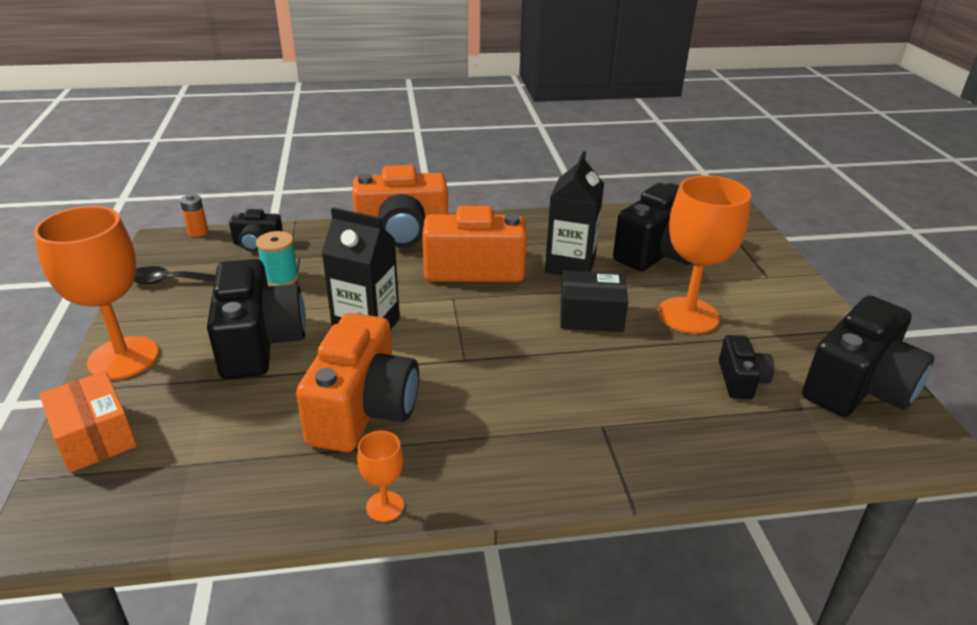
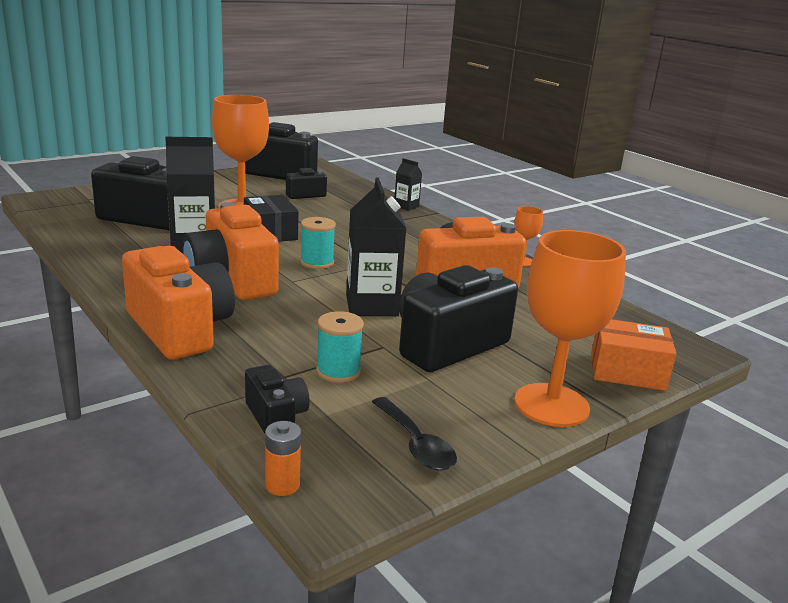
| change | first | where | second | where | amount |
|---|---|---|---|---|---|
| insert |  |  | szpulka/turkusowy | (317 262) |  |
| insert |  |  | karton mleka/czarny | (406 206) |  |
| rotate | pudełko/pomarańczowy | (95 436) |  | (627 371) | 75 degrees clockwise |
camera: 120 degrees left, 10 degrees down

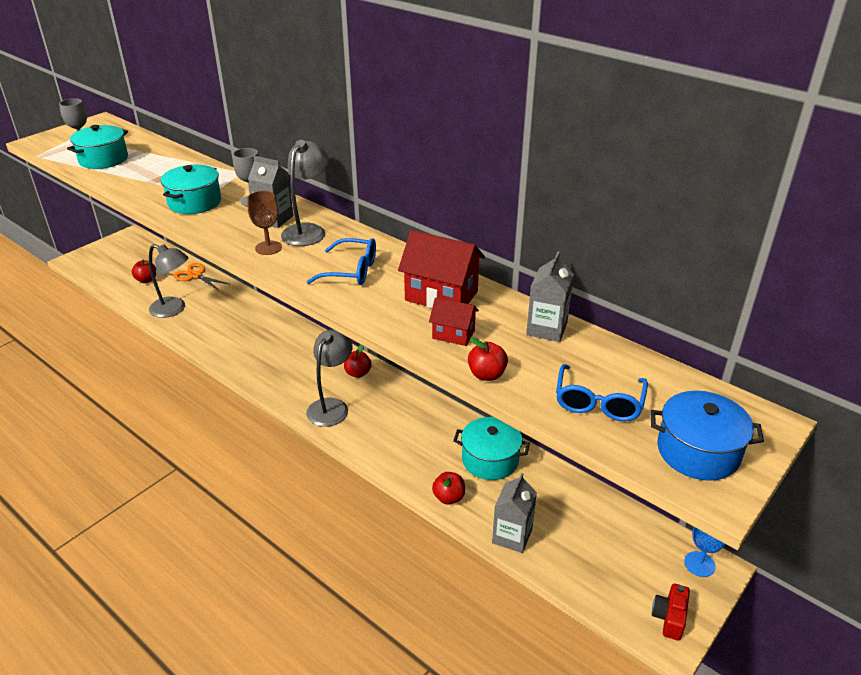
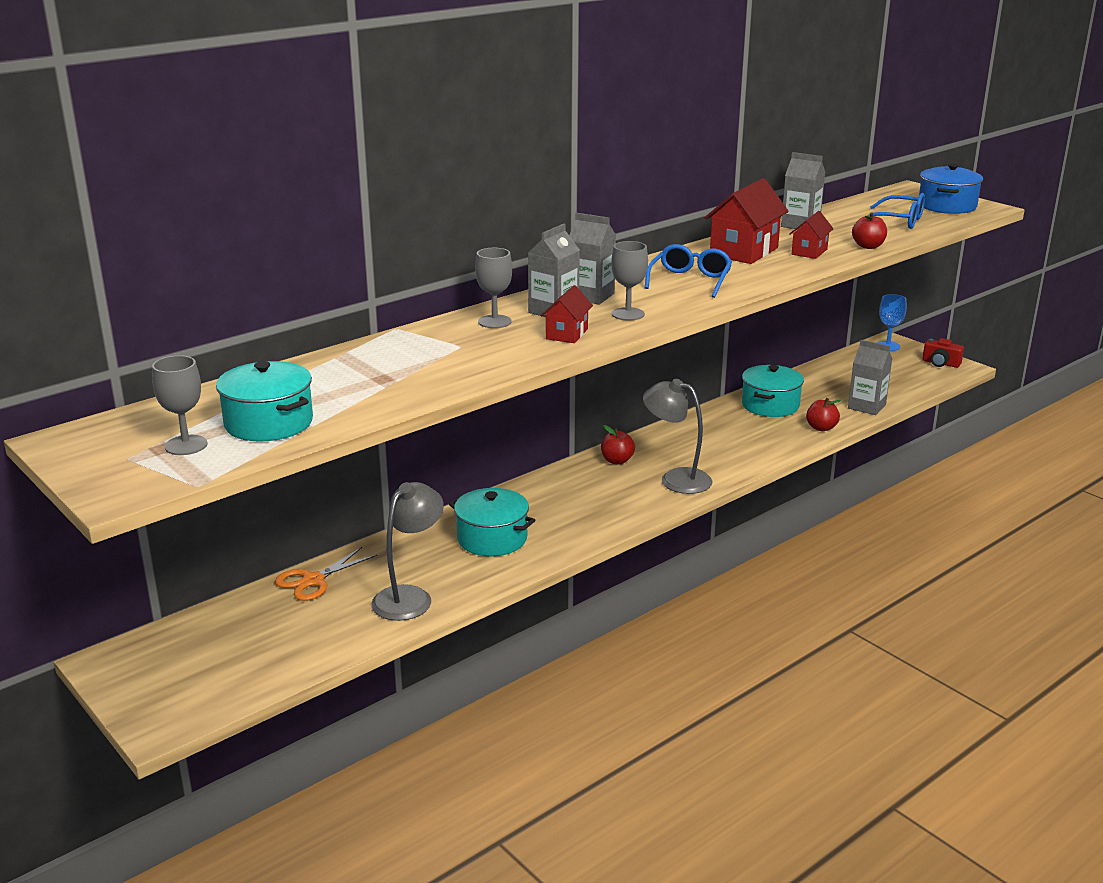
| change | first | where | second | where | amount |
|---|---|---|---|---|---|
| delete | jabłko/czerwony | (146 280) |  |  |  |
| insert |  |  | domek/czerwony | (567 334) |  |
| move | garnek/turkusowy | (195 202) |  | (492 539) |  |
| replace | lampka/szary | (308 230) | karton mleka/szary | (591 296) |  |
| recolor | kielich/brązowy | (268 248) | kielich/szary | (628 314) |  |
camera: 80 degrees left, 10 degrees down

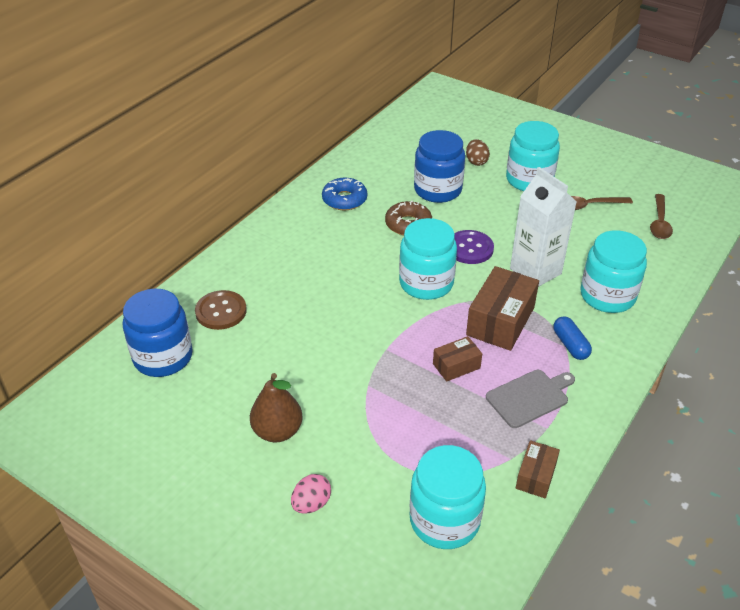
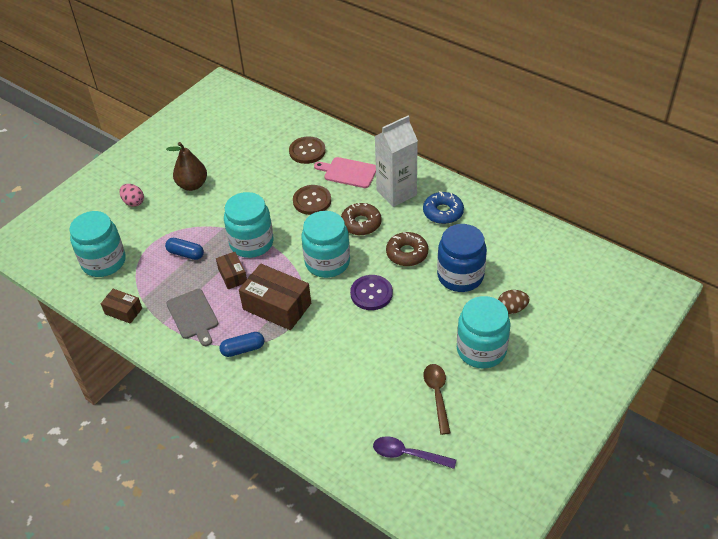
| change | first | where | second | where | amount |
|---|---|---|---|---|---|
| delete | słoik/niebieski | (163 357) |  |  |  |
| insert |  |  | kapsułka/niebieski | (185 254) |  |
| insert |  |  | guzik/brązowy | (312 201) |  |
| insert |  |  | deska do krojenia/różowy | (348 172) |  |
| insert |  |  | donut/brązowy | (361 223) |  |
| move | karton mleka/biały | (535 271) |  | (396 193) |  |
| move | słoik/turkusowy | (607 296) |  | (251 243) |  |
| recolor | łyżka/brązowy | (659 222) | łyżka/fioletowy | (408 454) |  |
camera: 95 degrees right, 5 degrees up

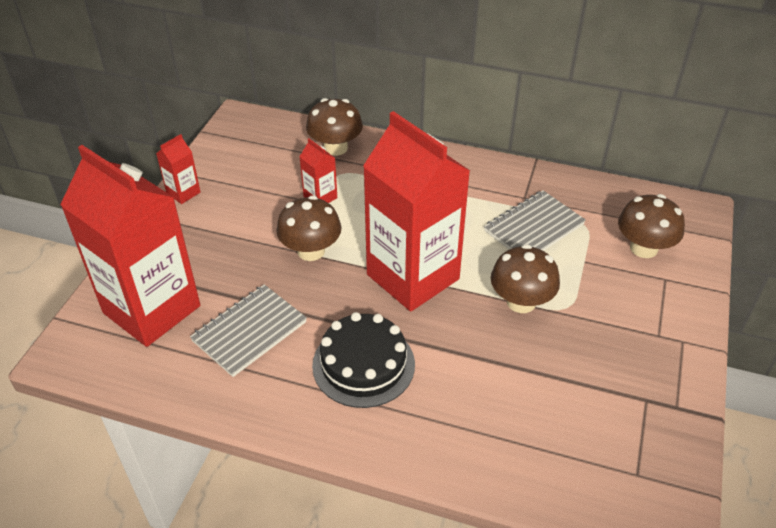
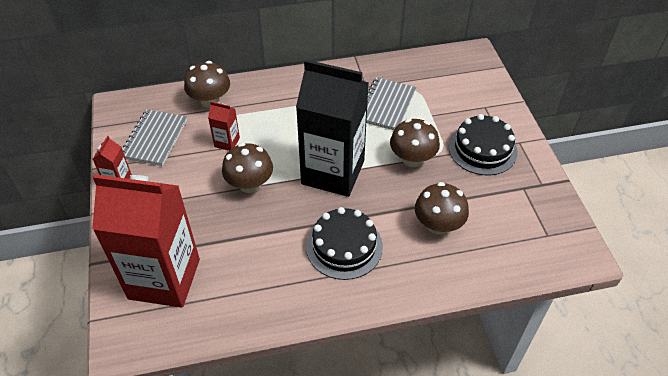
| change | first | where | second | where | amount |
|---|---|---|---|---|---|
| insert |  |  | tort/czarny | (482 149) |  |
| move | zeszyt/szary | (249 332) |  | (155 139) |  |
| move | grzyb/brązowy | (643 248) |  | (438 225) |  |
| recolor | karton mleka/czerwony | (413 277) | karton mleka/czarny | (333 172) |  |
camera: 30 degrees left, 5 degrees up

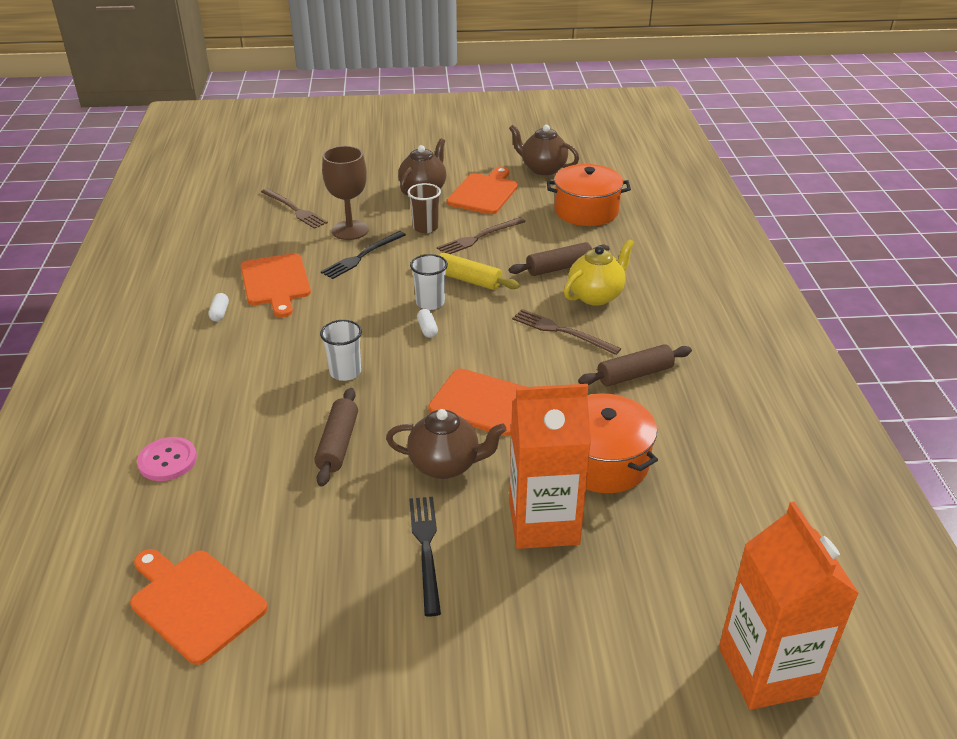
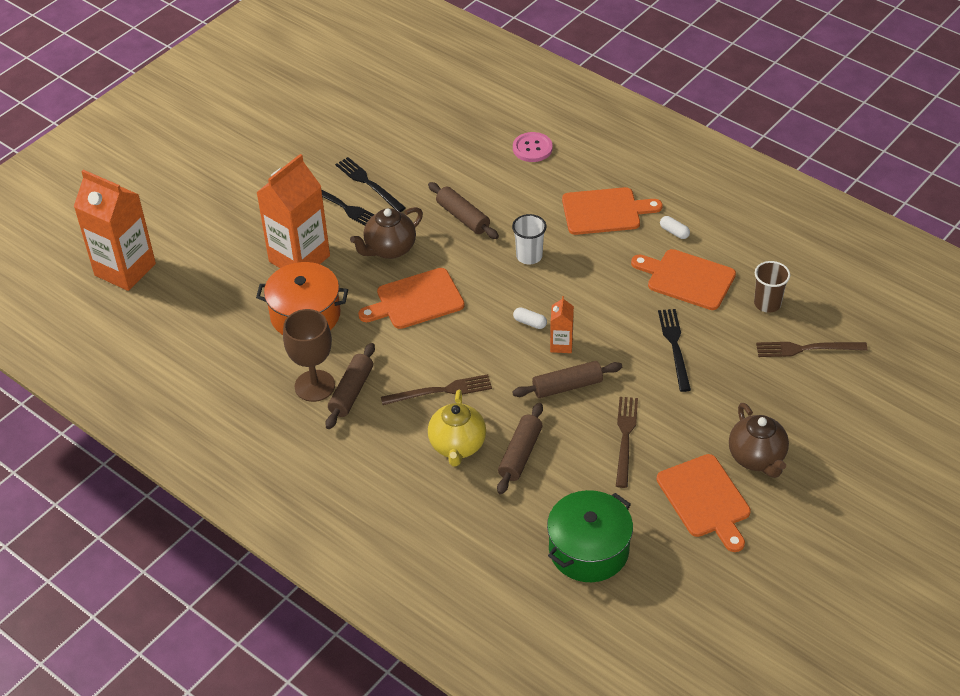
| change | first | where | second | where | amount |
|---|---|---|---|---|---|
| delete | imbryk/brązowy | (542 169) |  |  |  |
| insert |  |  | widelec/czarny | (368 184) |  |
| move | deska do krojenia/pomarańczowy | (195 602) |  | (605 211) |  |
| move | kielich/brązowy | (350 230) |  | (314 386) |  |
| move | szklanka/brązowy | (425 227) |  | (767 303) |  |
| replace | szklanka/biały | (430 303) | karton mleka/pomarańczowy | (561 345) |  |
| recolor | wałek do ciasta/żółty | (468 280) | wałek do ciasta/brązowy | (567 386) |  |
| recolor | garnek/pomarańczowy | (586 211) | garnek/zielony | (588 550) |  |
camera: 135 degrees right, 10 degrees up

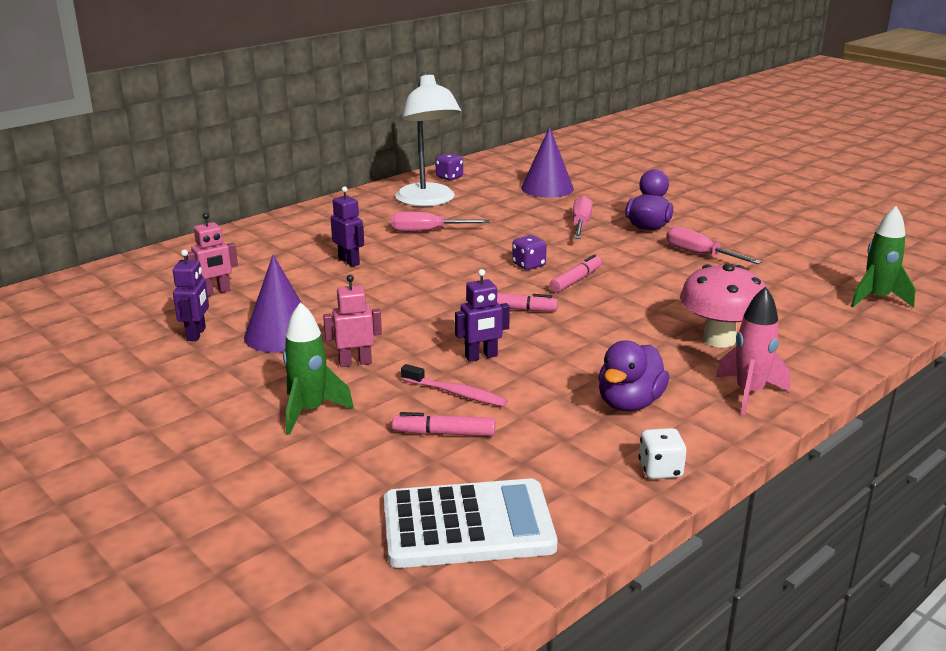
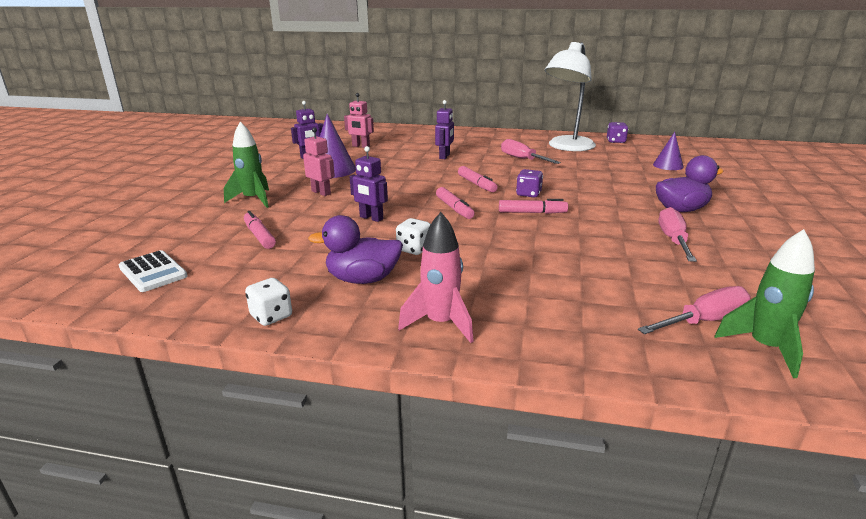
| change | first | where | second | where | amount |
|---|---|---|---|---|---|
| delete | szczoteczka do zębów/różowy | (456 393) |  |  |  |
| delete | grzyb/różowy | (719 339) |  |  |  |
| insert |  |  | kostka do gry/biały | (414 249) |  |
| insert |  |  | flamaster/różowy | (476 184) |  |
| move | śrubokręt/różowy | (581 224) |  | (705 321) |  |
| resize | kalkulator/biały | (468 525) |  | (153 272) | x0.59 |
| resize | stożek/fioletowy | (547 188) |  | (668 165) | x0.61 |
camera: 55 degrees right, 0 degrees up

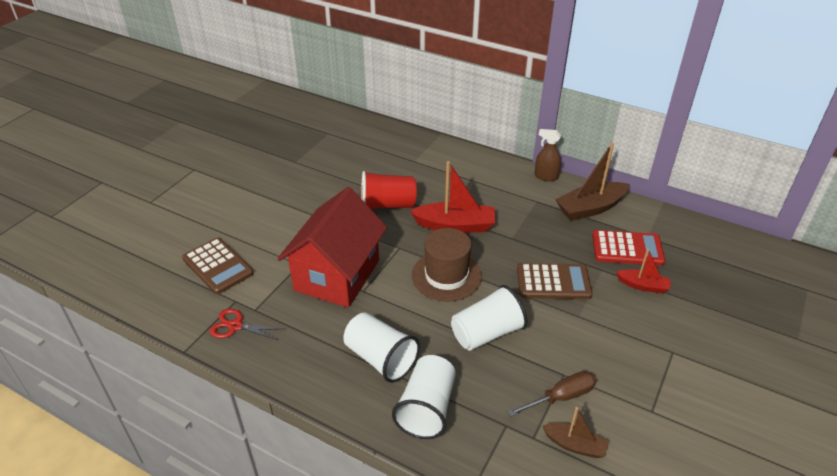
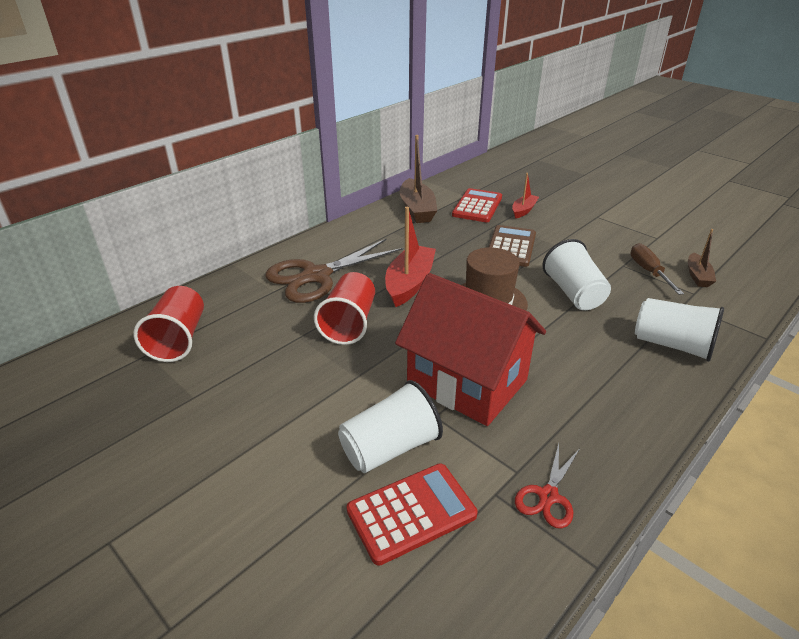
| change | first | where | second | where | amount |
|---|---|---|---|---|---|
| delete | spryskiwacz/brązowy | (545 176) |  |  |  |
| insert |  |  | szklanka/czerwony | (178 339) |  |
| insert |  |  | nożyczki/brązowy | (316 276) |  |
| move | szklanka/biały | (380 358) |  | (390 448) |  |
| recolor | kalkulator/brązowy | (218 266) | kalkulator/czerwony | (411 513) |  |
| rotate | łódka/brązowy | (574 445) |  | (697 276) | 150 degrees clockwise |
camera: 75 degrees left, 5 degrees down

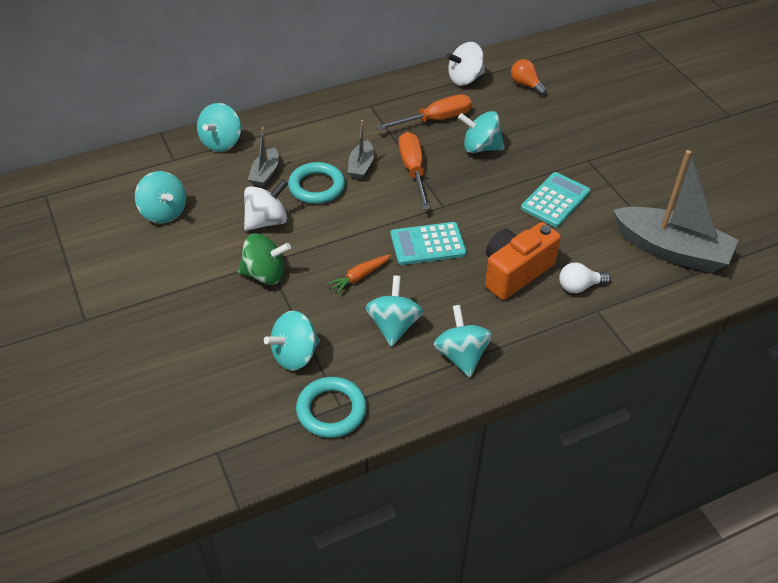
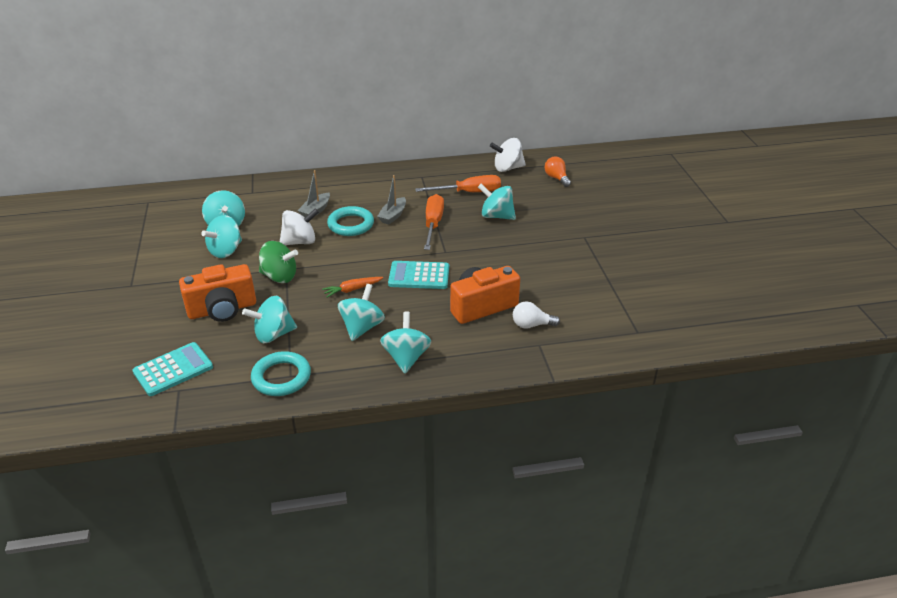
| change | first | where | second | where | amount |
|---|---|---|---|---|---|
| delete | łódka/szary | (671 250) |  |  |  |
| insert |  |  | aparat fotograficzny/pomarańczowy | (222 309) |  |
| move | bączek/turkusowy | (221 142) |  | (226 251) |  |
| move | kalkulator/turkusowy | (555 200) |  | (173 369) |  |
camera: 15 degrees right, 10 degrees down

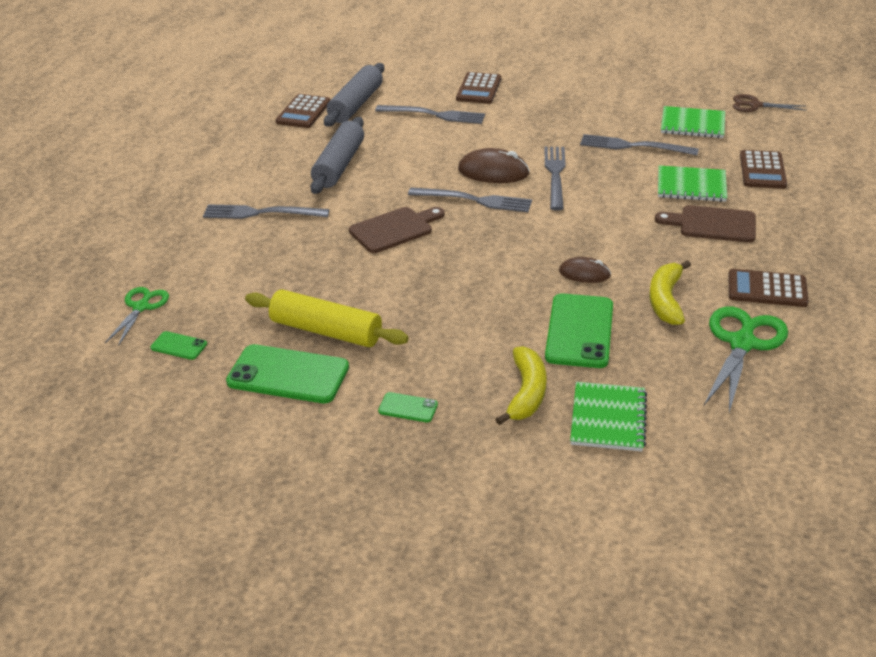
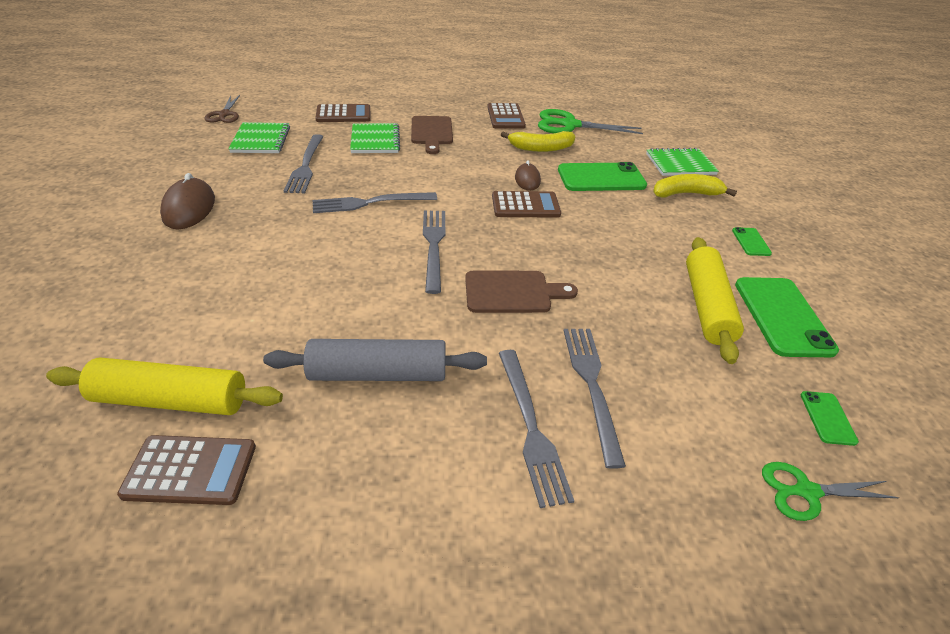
| change | first | where | second | where | amount |
|---|---|---|---|---|---|
| move | widelec/szary | (434 115) |  | (591 385) |  |
| move | kalkulator/brązowy | (478 89) |  | (525 205) |  |
| move | myszka/brązowy | (493 172) |  | (189 208) |  |
| recolor | wałek do ciasta/szary | (356 105) | wałek do ciasta/żółty | (172 399) |  |
| rotate | deska do krojenia/brązowy | (394 229) |  | (512 292) | 135 degrees clockwise |
camera: 110 degrees left, 5 degrees up

